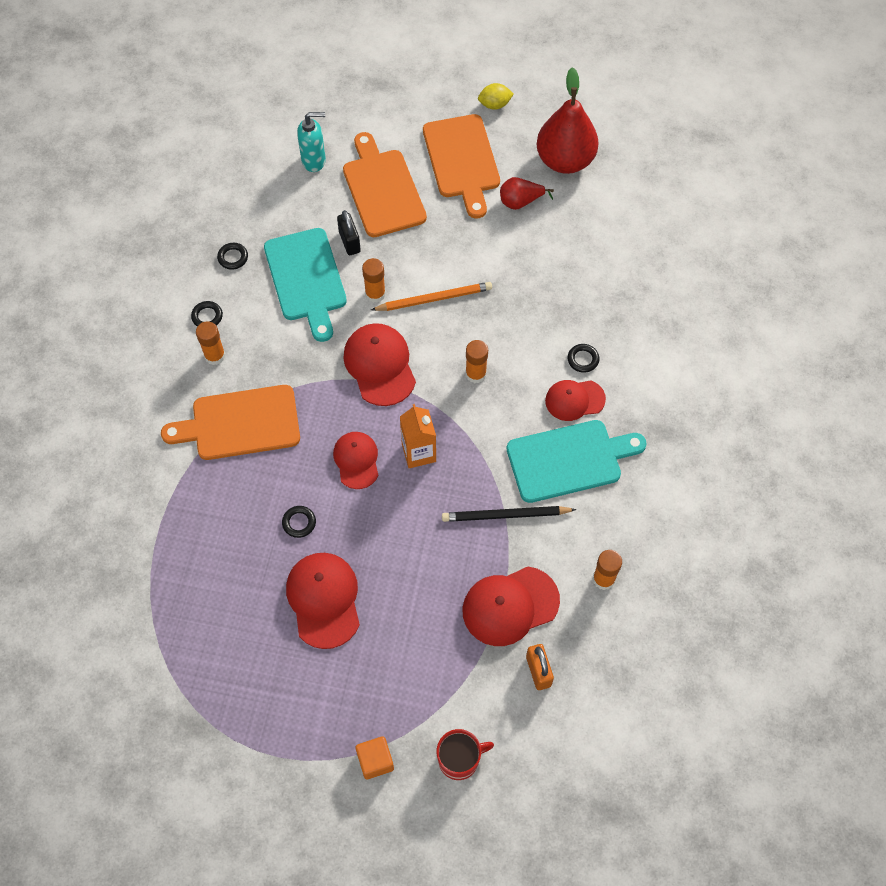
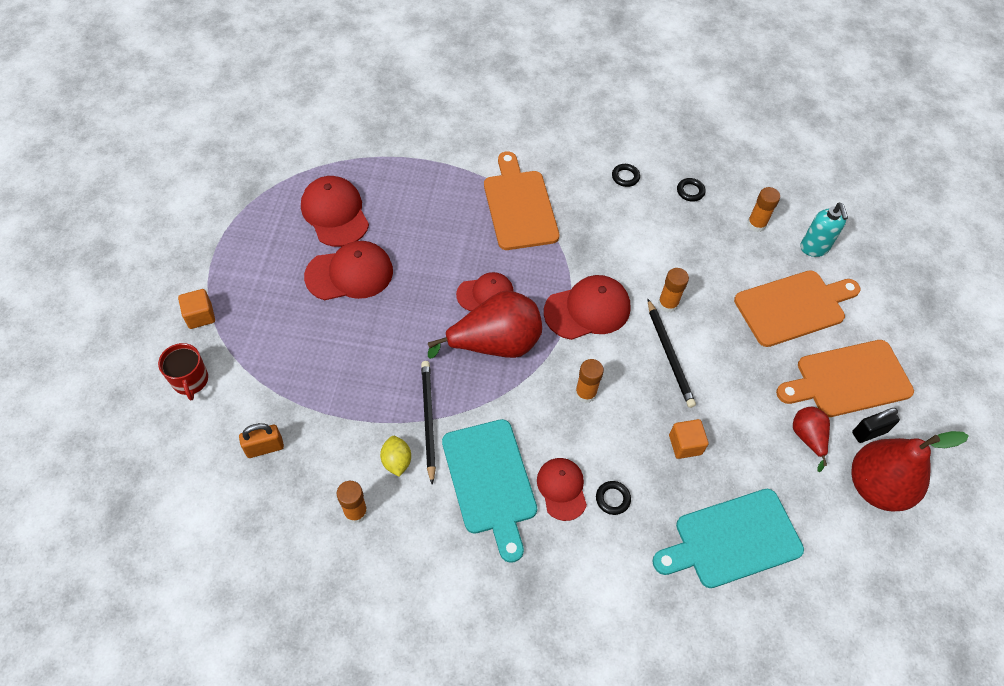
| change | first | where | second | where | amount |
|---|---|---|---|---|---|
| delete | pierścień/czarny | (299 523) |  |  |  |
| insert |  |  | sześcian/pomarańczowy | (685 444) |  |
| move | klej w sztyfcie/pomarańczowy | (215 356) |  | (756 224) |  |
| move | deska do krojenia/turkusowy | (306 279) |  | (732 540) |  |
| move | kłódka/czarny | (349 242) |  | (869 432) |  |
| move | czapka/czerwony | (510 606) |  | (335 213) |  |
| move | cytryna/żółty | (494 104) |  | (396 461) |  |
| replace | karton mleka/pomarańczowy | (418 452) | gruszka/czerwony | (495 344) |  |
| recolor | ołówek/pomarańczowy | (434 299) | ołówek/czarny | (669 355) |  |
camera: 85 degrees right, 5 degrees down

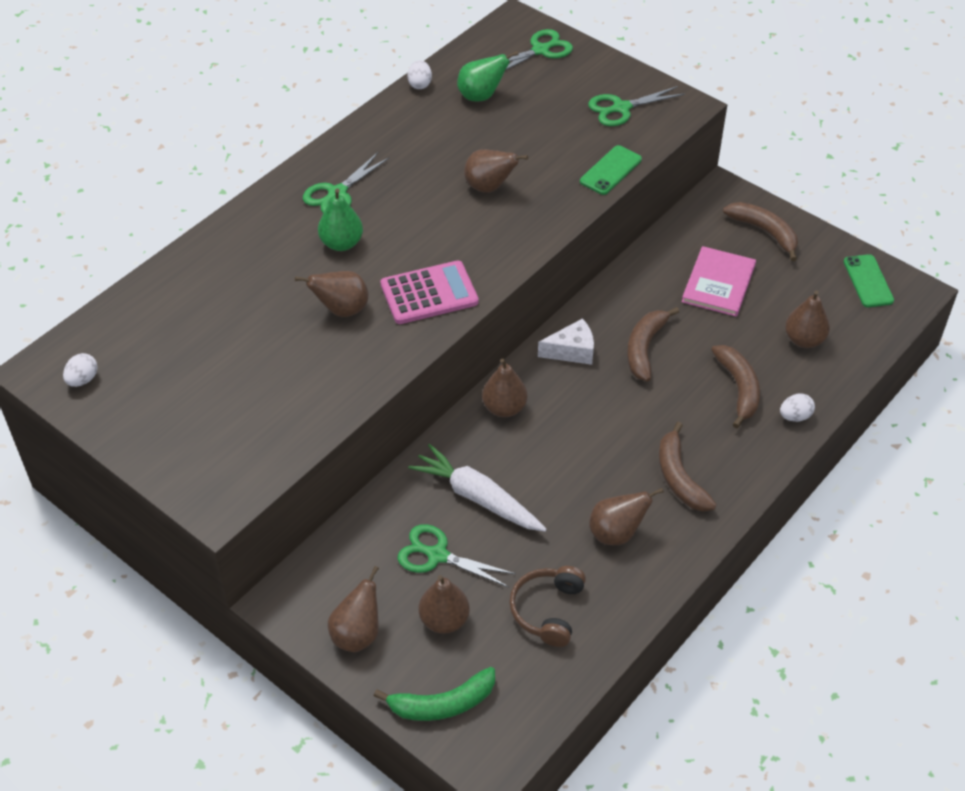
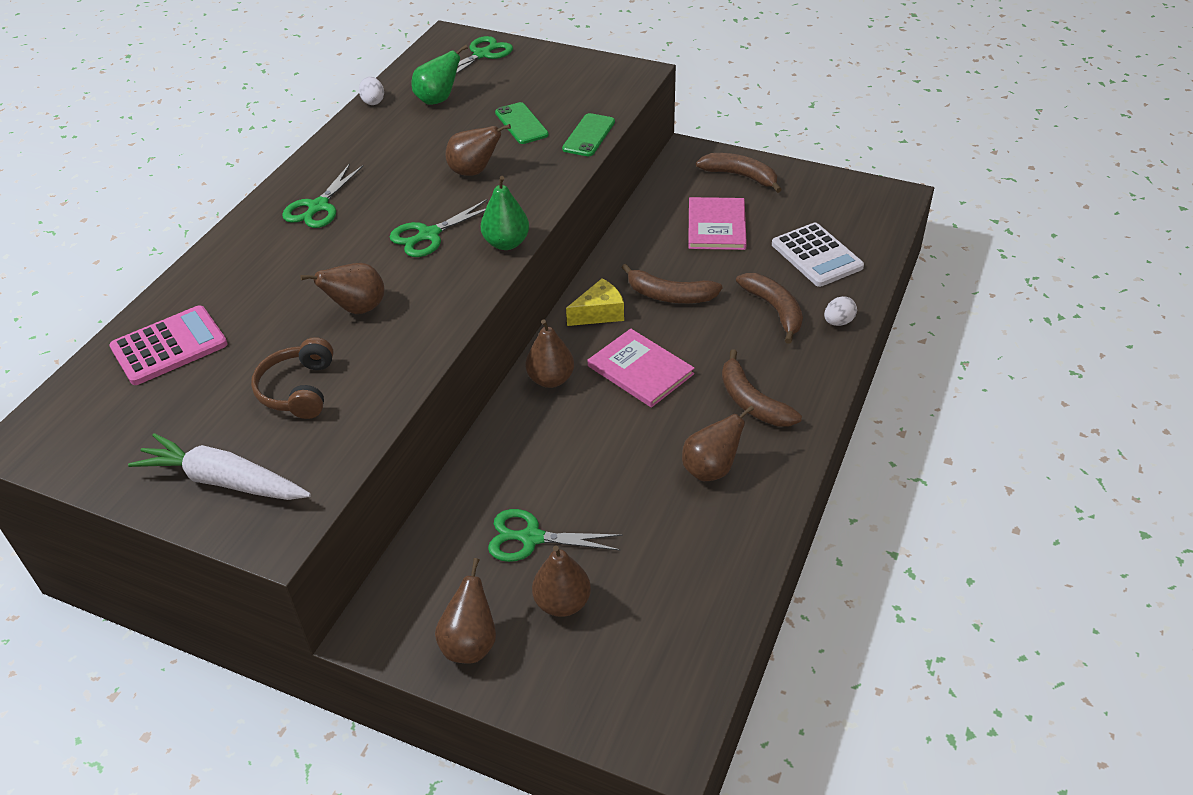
| change | first | where | second | where | amount |
|---|---|---|---|---|---|
| delete | jajko/biały | (83 380) |  |  |  |
| delete | banan/zielony | (442 704) |  |  |  |
| insert |  |  | książka/różowy | (640 370) |  |
| move | gruszka/zielony | (341 243) |  | (506 243) |  |
| move | kalkulator/różowy | (429 293) |  | (169 346) |  |
| move | marchewka/biały | (477 497) |  | (223 481) |  |
| move | słuchawki/brązowy | (548 610) |  | (298 390) |  |
| move | nożyczki/zielony | (621 108) |  | (429 235) |  |
| move | telefon/zielony | (868 281) |  | (521 124) |  |
| replace | gruszka/brązowy | (804 340) | kalkulator/biały | (816 256) |  |
| recolor | ser/biały | (572 351) | ser/żółty | (599 313) |  |
| rotate | banan/brązowy | (645 348) |  | (670 295) | 75 degrees counterclockwise |
camera: 15 degrees left, 5 degrees down

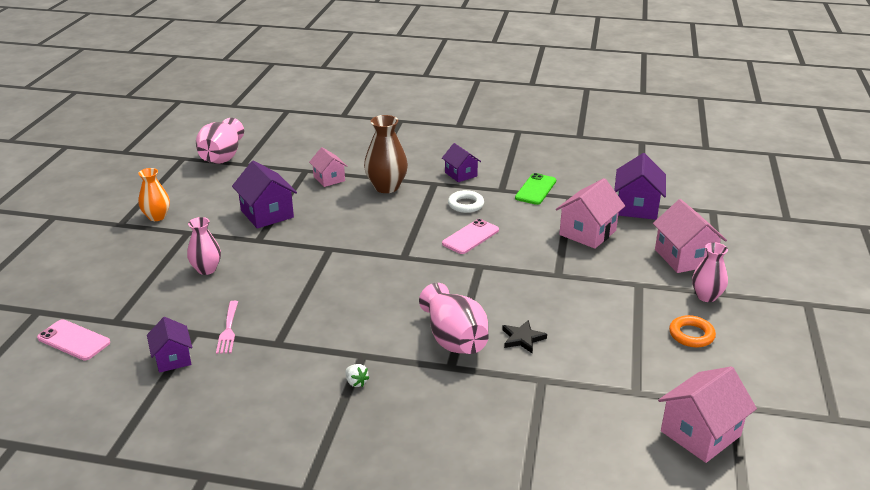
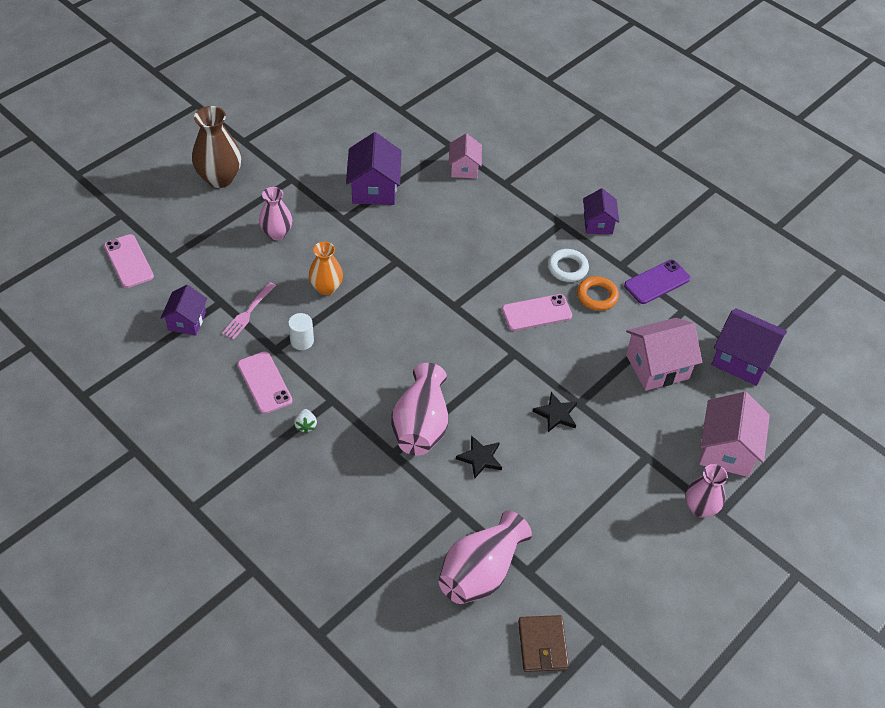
| change | first | where | second | where | amount |
|---|---|---|---|---|---|
| insert |  |  | telefon/różowy | (264 382) |  |
| insert |  |  | walec/biały | (302 341) |  |
| insert |  |  | gwiazda/czarny | (556 414) |  |
| move | wazon/pomarańczowy | (157 217) |  | (326 288) |  |
| move | wazon/różowy | (222 157) |  | (481 572) |  |
| move | wazon/brązowy | (386 187) |  | (220 178) |  |
| move | pierścień/pomarańczowy | (691 335) |  | (597 296) |  |
| replace | domek/różowy | (700 433) | portfel/brązowy | (542 645) |  |
| recolor | telefon/zielony | (535 189) | telefon/fioletowy | (657 282) |  |
| rotate | domek/fioletowy | (637 207) |  | (742 359) | 75 degrees clockwise |
camera: 30 degrees right, 20 degrees up

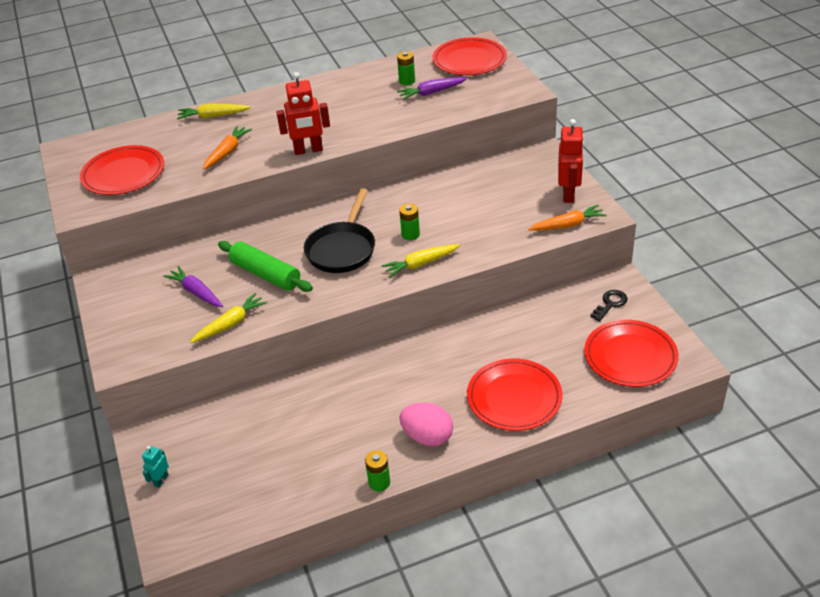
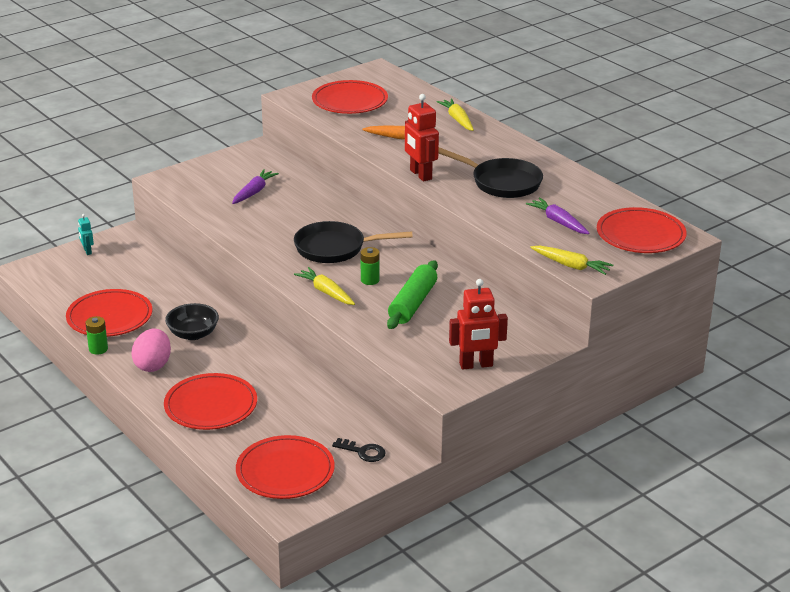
| change | first | where | second | where | amount |
|---|---|---|---|---|---|
| delete | bateria/zielony | (407 81) |  |  |  |
| delete | marchewka/pomarańczowy | (567 225) |  |  |  |
| insert |  |  | talerz/czerwony | (109 317) |  |
| insert |  |  | miska/czarny | (193 334) |  |
| insert |  |  | patelnia/czarny | (502 183) |  |
| move | marchewka/żółty | (230 324) |  | (571 266) |  |
| move | wałek do ciasta/zielony | (266 274) |  | (413 303) |  |
| rotate | robot/turkusowy | (161 480) |  | (87 251) | 120 degrees counterclockwise |
camera: 70 degrees right, 10 degrees down

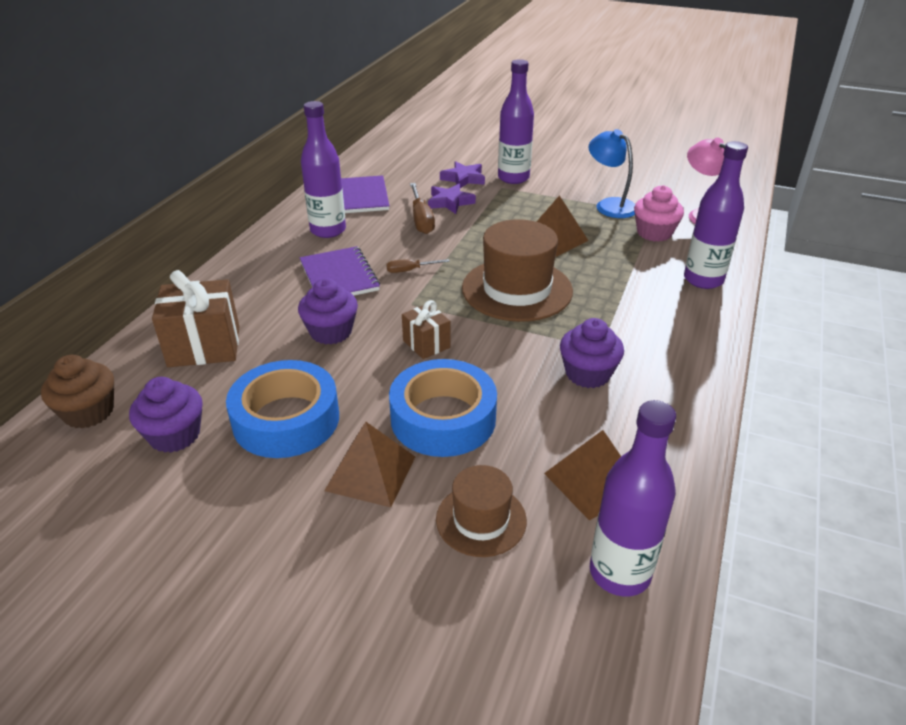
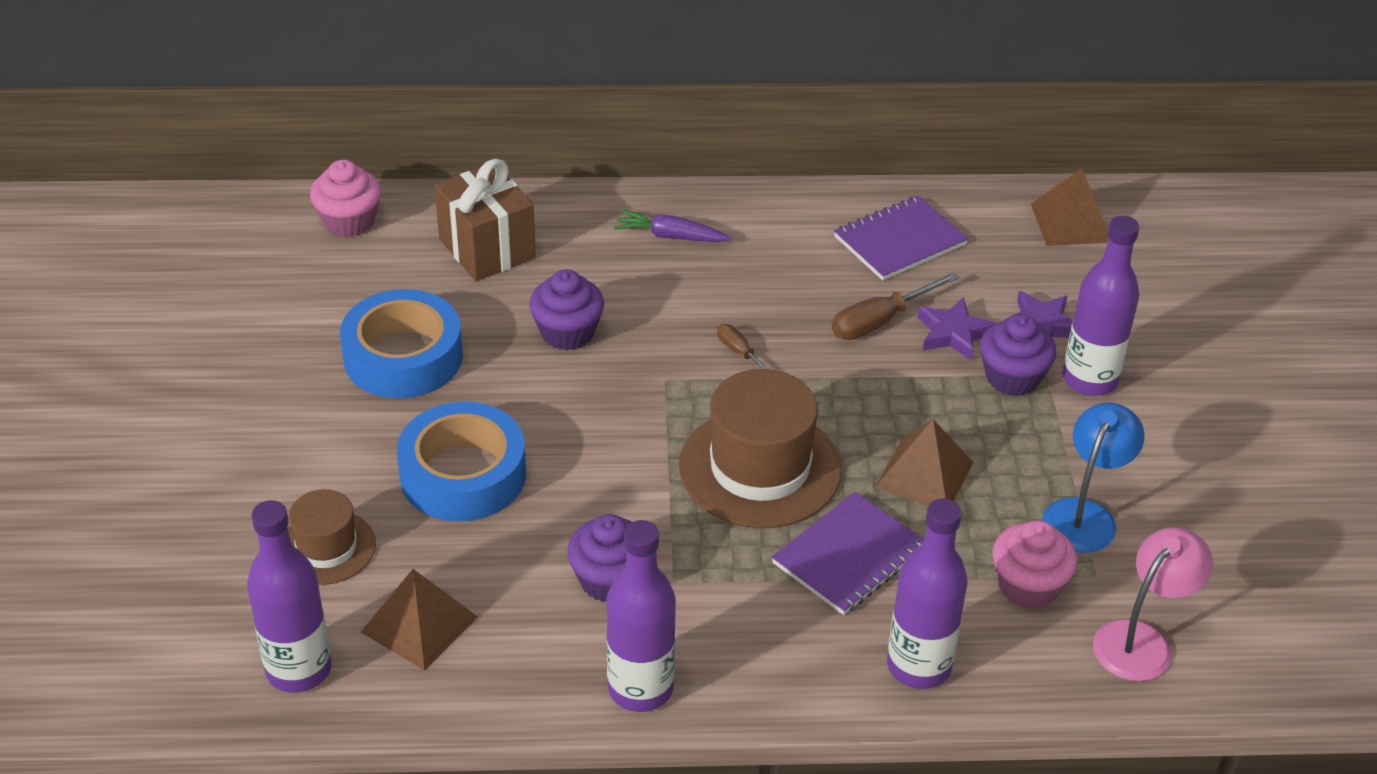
| change | first | where | second | where | amount |
|---|---|---|---|---|---|
| delete | prezent/brązowy | (426 344) |  |  |  |
| insert |  |  | marchewka/fioletowy | (671 236) |  |
| move | muffinka/fioletowy | (174 435) |  | (1012 377) |  |
| move | zeszyt/fioletowy | (339 276) |  | (849 556) |  |
| move | butelka/fioletowy | (328 230) |  | (640 689) |  |
| move | piramida/brązowy | (371 473) |  | (1071 222) |  |
| recolor | muffinka/brązowy | (89 412) | muffinka/różowy | (349 221) |  |
camera: 65 degrees right, 5 degrees up

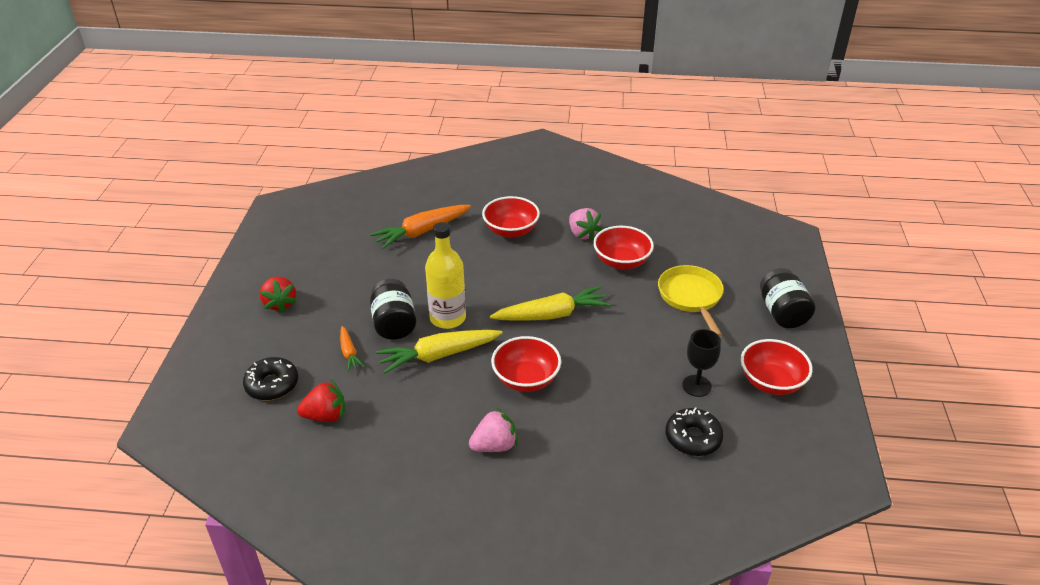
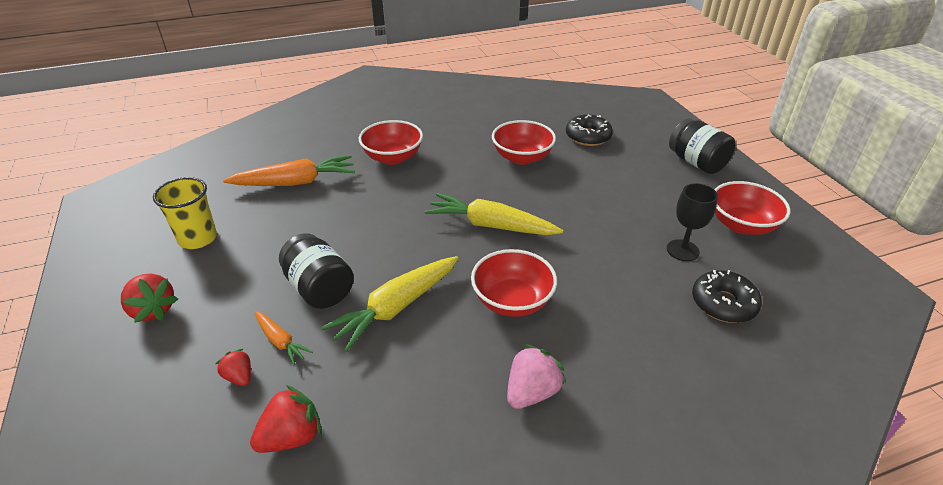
| change | first | where | second | where | amount |
|---|---|---|---|---|---|
| delete | butelka/żółty | (448 318) |  |  |  |
| delete | truskawka/różowy | (582 234) |  |  |  |
| delete | patelnia/żółty | (691 297) |  |  |  |
| insert |  |  | szklanka/żółty | (198 238) |  |
| insert |  |  | truskawka/czerwony | (239 377) |  |
| move | donut/czarny | (272 385) |  | (588 137) |  |
| rotate | marchewka/pomarańczowy | (422 232) |  | (295 182) | 135 degrees counterclockwise |
| rotate | marchewka/żółty | (551 315) |  | (491 225) | 120 degrees counterclockwise |
camera: 25 degrees left, 0 degrees up

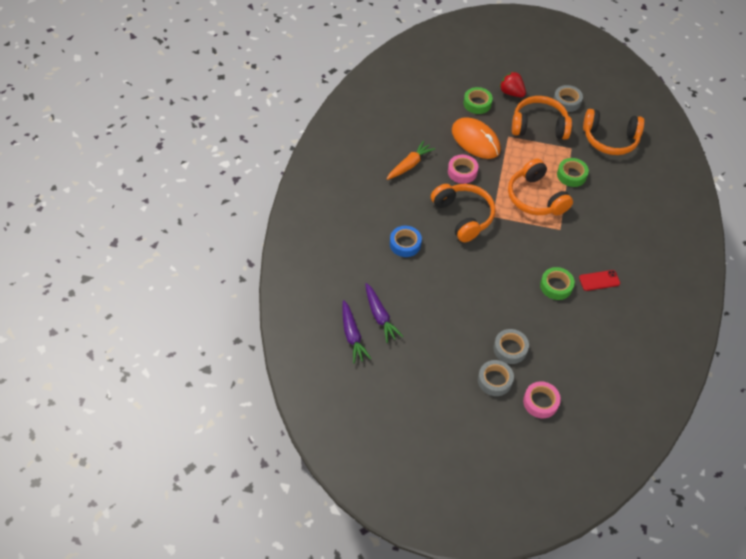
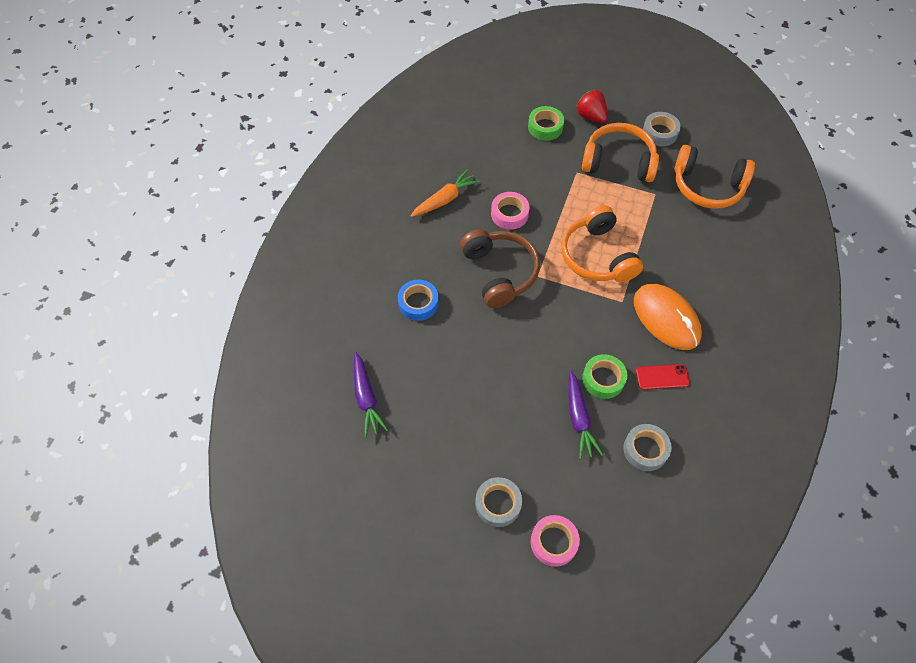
| change | first | where | second | where | amount |
|---|---|---|---|---|---|
| delete | taśma klejąca/zielony | (571 175) |  |  |  |
| move | marchewka/fioletowy | (352 335) |  | (579 419) |  |
| move | myszka/pomarańczowy | (475 140) |  | (666 318) |  |
| move | taśma klejąca/szary | (510 349) |  | (645 449) |  |
| recolor | słuchawki/pomarańczowy | (463 216) | słuchawki/brązowy | (499 272) |  |
camera: 10 degrees right, 5 degrees up

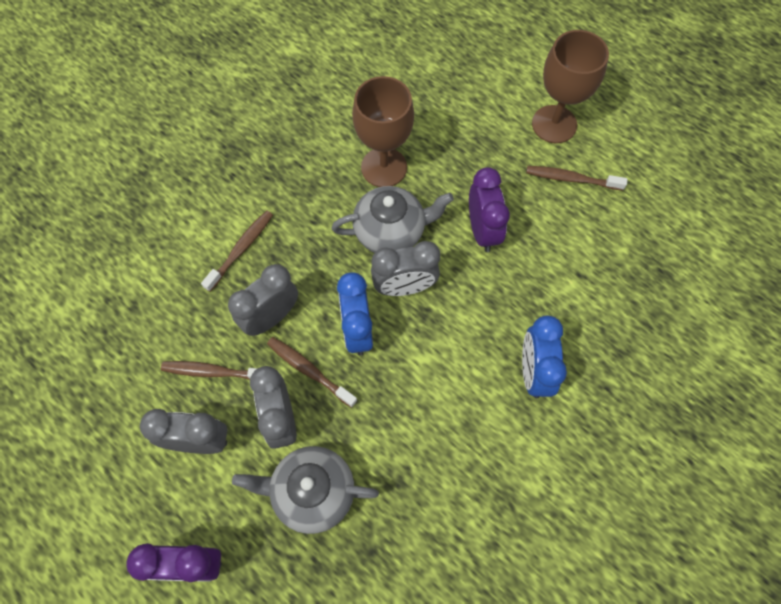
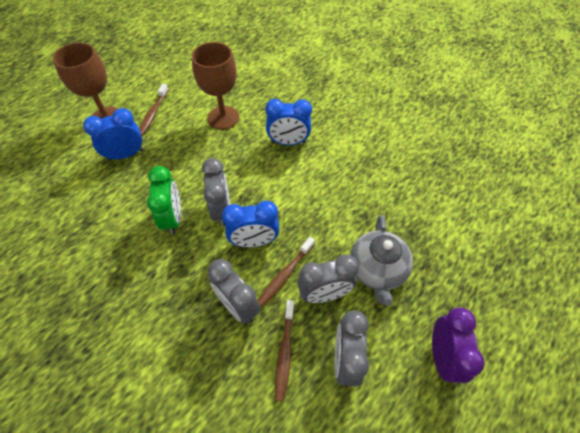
| change | first | where | second | where | amount |
|---|---|---|---|---|---|
| delete | szczoteczka do zębów/brązowy | (241 249) |  |  |  |
| delete | budzik/fioletowy | (482 230) |  |  |  |
| insert |  |  | budzik/niebieski | (126 155) |  |
| move | kielich/brązowy | (384 167) |  | (223 117) |  |
| replace | imbryk/szary | (391 231) | budzik/zielony | (173 218) |  |
camera: 90 degrees left, 10 degrees down

